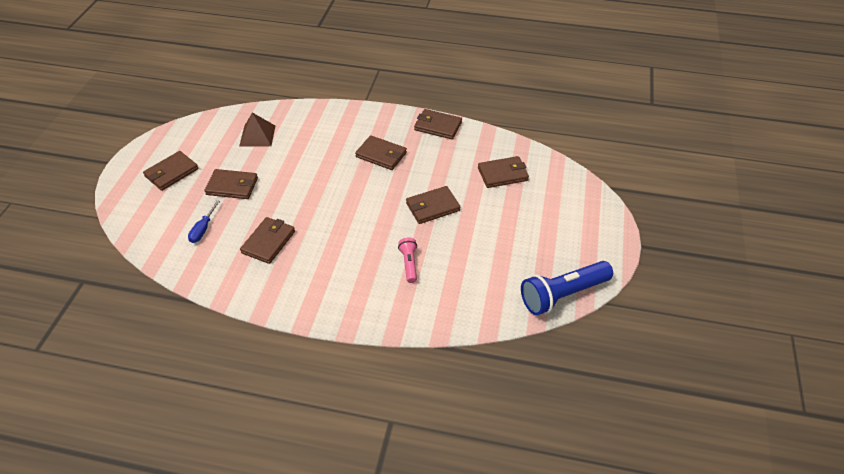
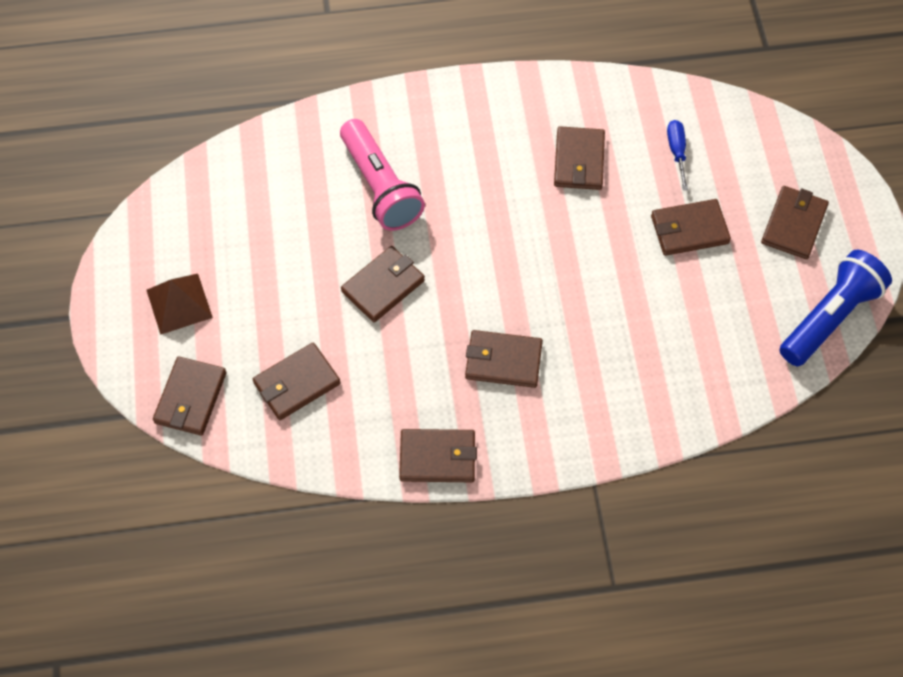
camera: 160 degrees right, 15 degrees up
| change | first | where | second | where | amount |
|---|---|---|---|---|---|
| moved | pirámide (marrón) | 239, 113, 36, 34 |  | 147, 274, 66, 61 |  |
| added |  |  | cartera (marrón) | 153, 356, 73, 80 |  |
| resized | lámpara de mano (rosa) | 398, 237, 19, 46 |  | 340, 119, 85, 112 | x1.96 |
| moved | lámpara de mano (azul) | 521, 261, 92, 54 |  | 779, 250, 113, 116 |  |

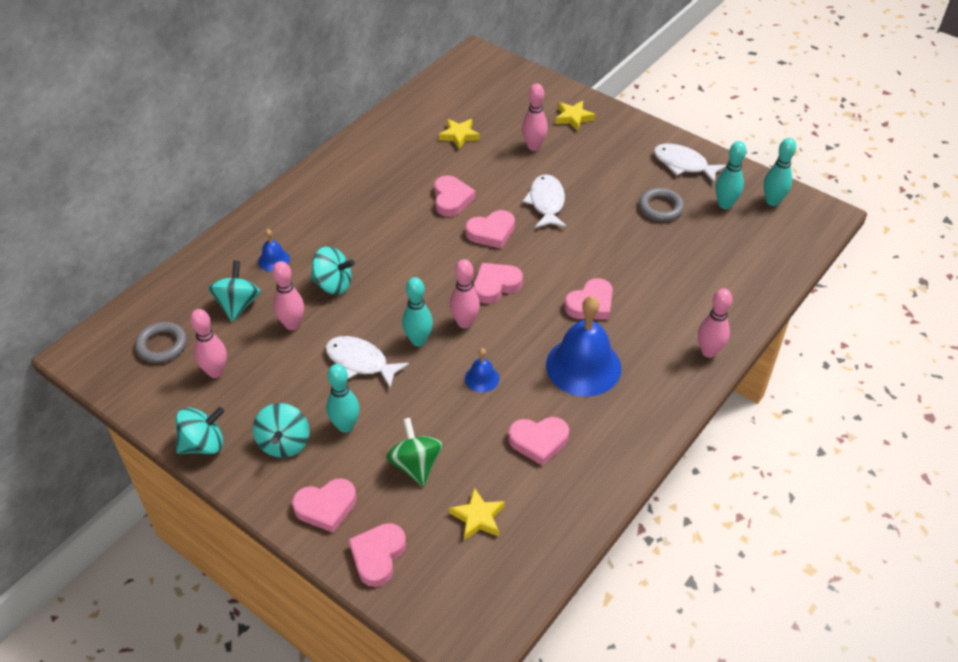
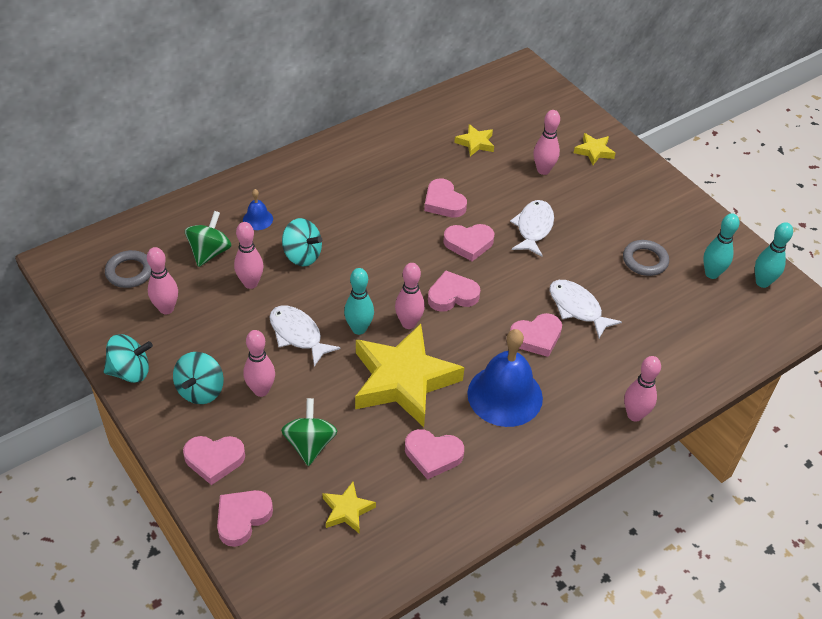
camera: 15 degrees right, 0 degrees up
| change | first | where | second | where | amount |
|---|---|---|---|---|---|
| recoloured | peonza (turquesa) | 208, 261, 52, 61 | peonza (verde) | 185, 211, 46, 56 |  |
| recoloured | bolo (turquesa) | 326, 364, 34, 69 | bolo (rosa) | 243, 330, 32, 67 |  |
| replaced | campana (azul) | 465, 348, 34, 44 | estrella (amarillo) | 355, 324, 110, 103 |  |
| turned | corazón (rosa) | 434, 175, 42, 42 |  | 424, 178, 43, 40 | 135 degrees clockwise |
| moved | pez (blanco) | 654, 143, 73, 40 |  | 549, 280, 73, 58 |  |

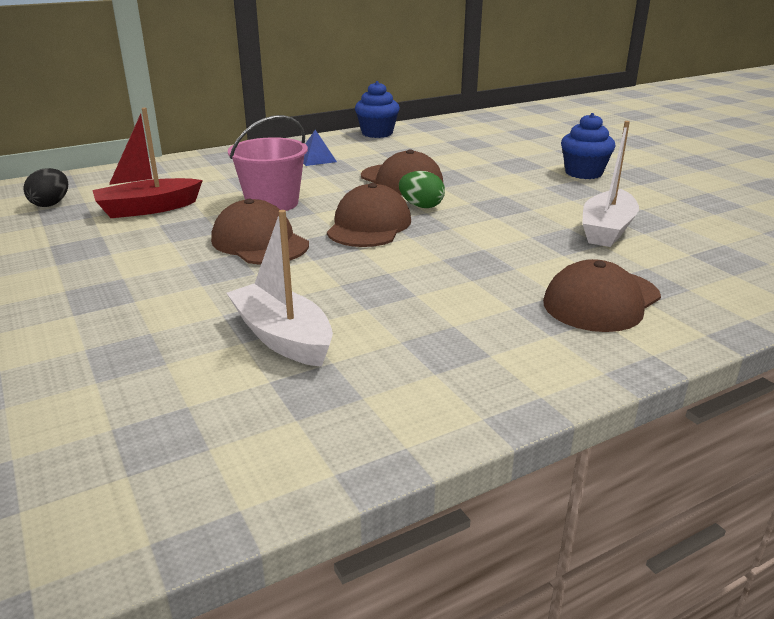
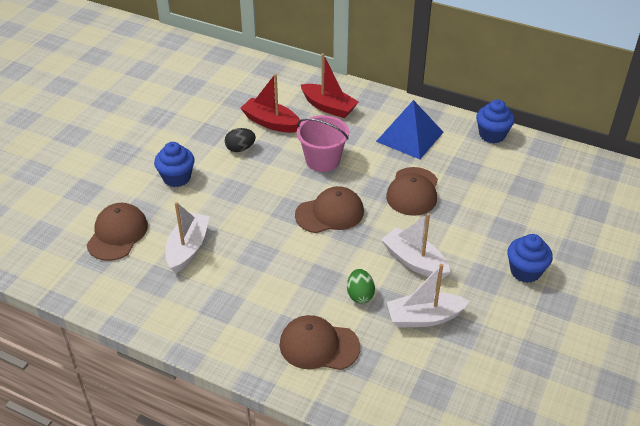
camera: 55 degrees right, 15 degrees up
| change | first | where | second | where | amount |
|---|---|---|---|---|---|
| moved | gorra (marrón) | 211, 199, 98, 65 |  | 87, 203, 61, 58 |  |
| added |  |  | magdalena (azul) | 154, 142, 41, 45 |  |
| moved | huevo (negro) | 23, 168, 45, 39 |  | 225, 128, 31, 24 |  |
| added |  |  | barco (rojo) | 301, 53, 58, 65 |  |
| moved | huevo (verde) | 399, 171, 46, 37 |  | 347, 269, 28, 35 |  |
| resized | pirámide (azul) | 303, 130, 34, 36 |  | 376, 100, 68, 59 | x2.01 |
| added |  |  | barco (blanco) | 381, 213, 69, 66 |  |

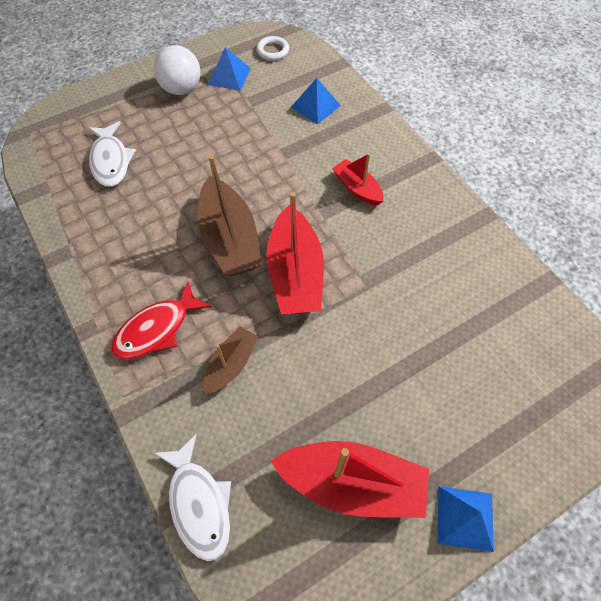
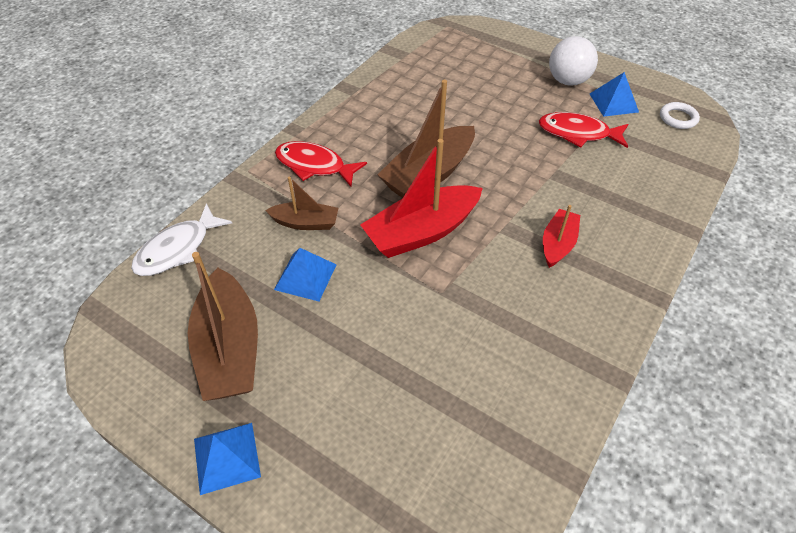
camera: 65 degrees right, 10 degrees down
| change | first | where | second | where | amount |
|---|---|---|---|---|---|
| recoloured | barco (rojo) | 271, 441, 158, 77 | barco (marrón) | 188, 252, 70, 149 |  |
| moved | pirámide (azul) | 291, 78, 50, 47 |  | 274, 248, 63, 53 |  |
| added |  |  | pez (rojo) | 539, 112, 89, 36 |  |
| removed | pez (blanco) | 88, 121, 48, 66 |  |  |  |

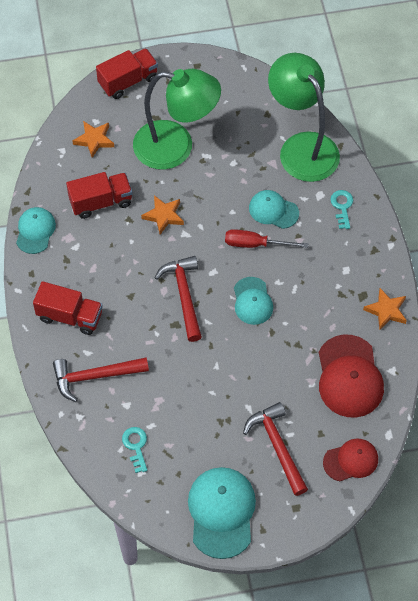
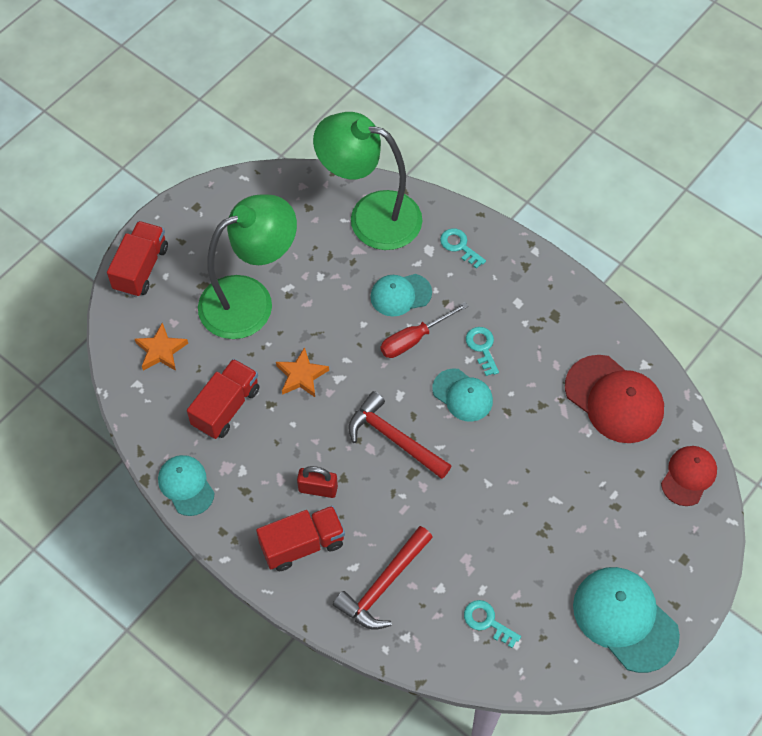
camera: 40 degrees left, 0 degrees up
| change | first | where | second | where | amount |
|---|---|---|---|---|---|
| added |  |  | candado (rojo) | 297, 466, 41, 32 |  |
| added |  |  | llave (turquesa) | 466, 327, 33, 49 |  |
| removed | martillo (rojo) | 243, 402, 65, 94 |  |  |  |
| removed | estrella (naranja) | 363, 288, 44, 42 |  |  |  |

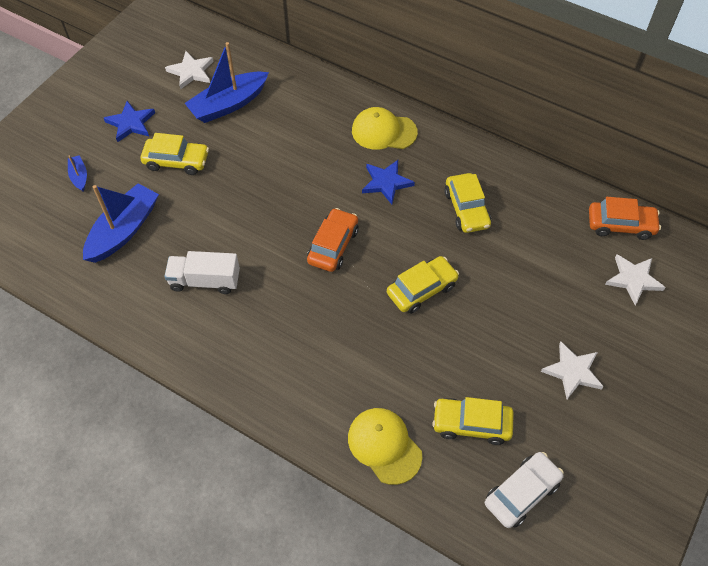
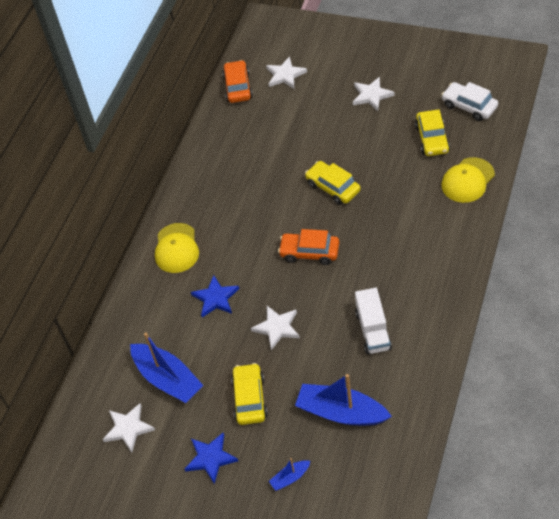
camera: 95 degrees left, 5 degrees down
| change | first | where | second | where | amount |
|---|---|---|---|---|---|
| moved | estrella (azul) | 362, 160, 53, 44 |  | 191, 275, 48, 43 |  |
| added |  |  | estrella (blanco) | 251, 306, 49, 44 |  |
| removed | coche (amarillo) | 444, 173, 47, 60 |  |  |  |

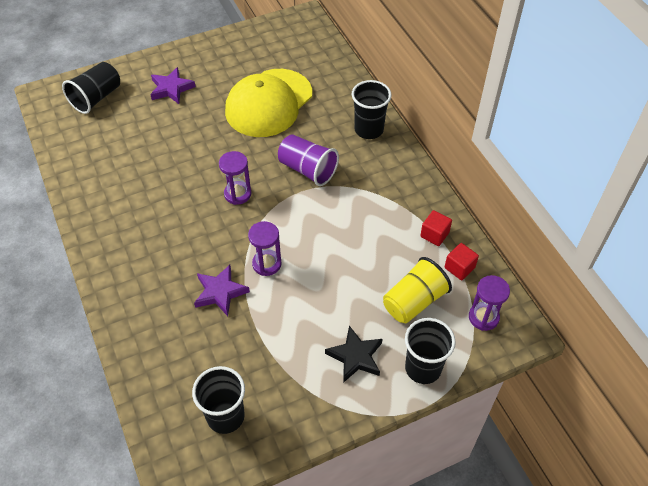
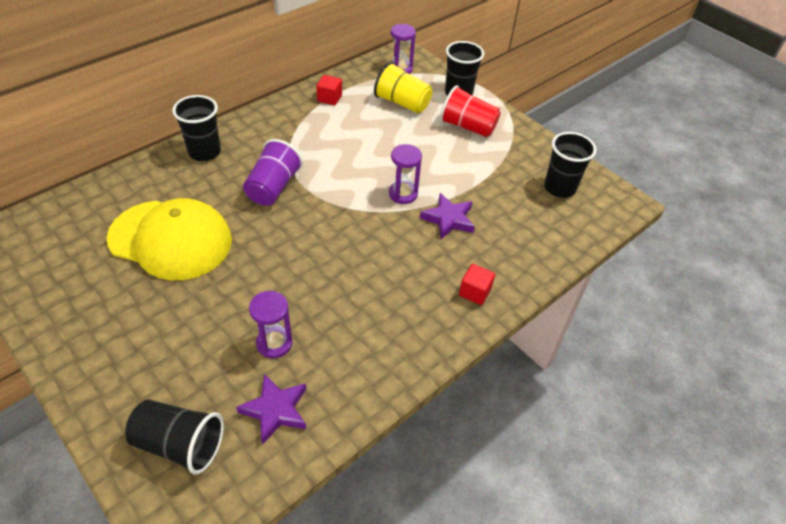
camera: 110 degrees left, 5 degrees down
| change | first | where | second | where | amount |
|---|---|---|---|---|---|
| moved | estrella (morado) | 150, 67, 46, 37 |  | 236, 374, 70, 71 |  |
| moved | reloj de arena (morado) | 219, 151, 32, 54 |  | 249, 291, 44, 67 |  |
| replaced | estrella (negro) | 325, 326, 58, 57 | vaso (rojo) | 440, 85, 61, 52 |  |
| moved | cubo (rojo) | 445, 243, 34, 37 |  | 459, 264, 36, 41 |  |

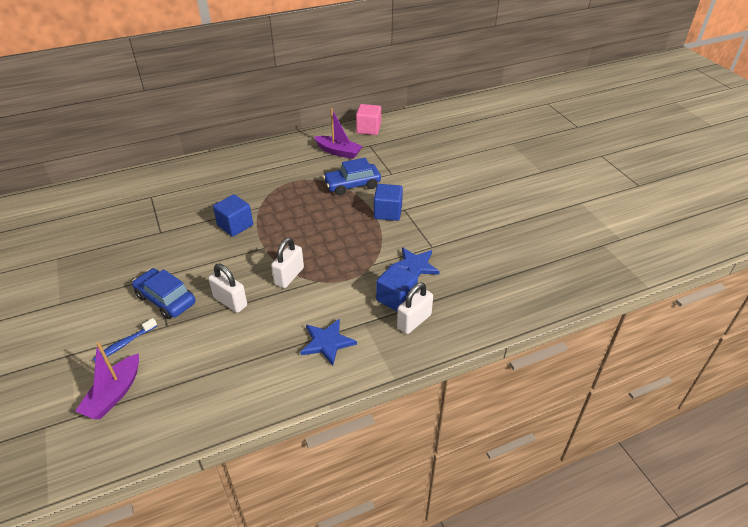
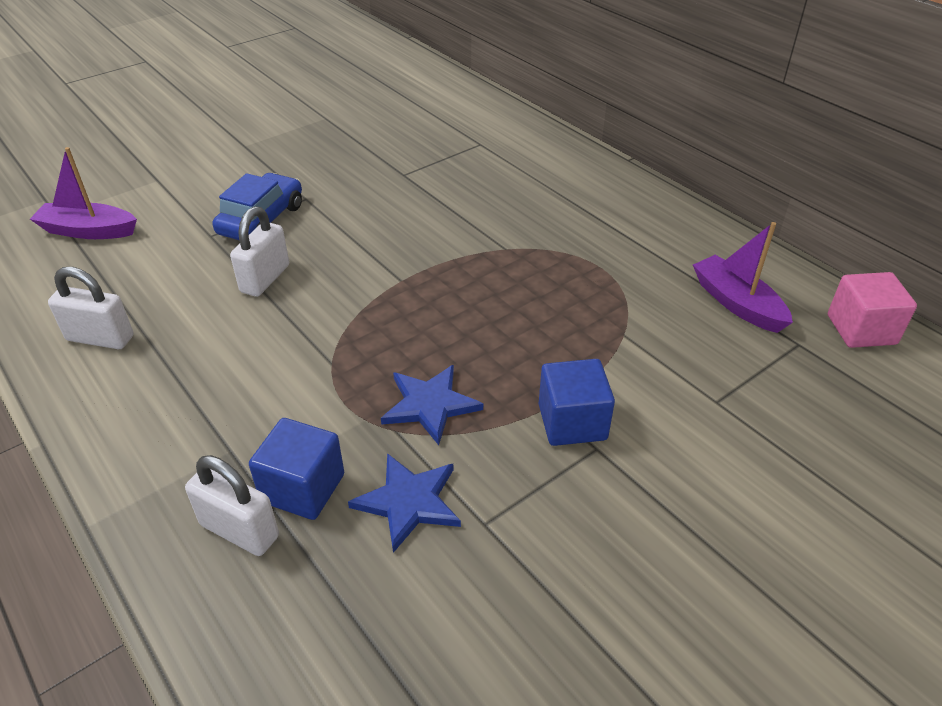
camera: 75 degrees right, 0 degrees up
| change | first | where | second | where | amount |
|---|---|---|---|---|---|
| moved | candado (blanco) | 271, 237, 33, 51 |  | 48, 267, 86, 82 |  |
| moved | estrella (azul) | 300, 318, 57, 48 |  | 381, 365, 102, 80 |  |
| turned | barco (morado) | 314, 108, 49, 51 |  | 693, 222, 100, 111 | 135 degrees clockwise |
| removed | cepillo de dientes (azul) | 93, 318, 64, 43 |  |  |  |
| removed | cubo (azul) | 213, 194, 40, 43 |  |  |  |
| removed | coche (azul) | 323, 158, 58, 38 |  |  |  |

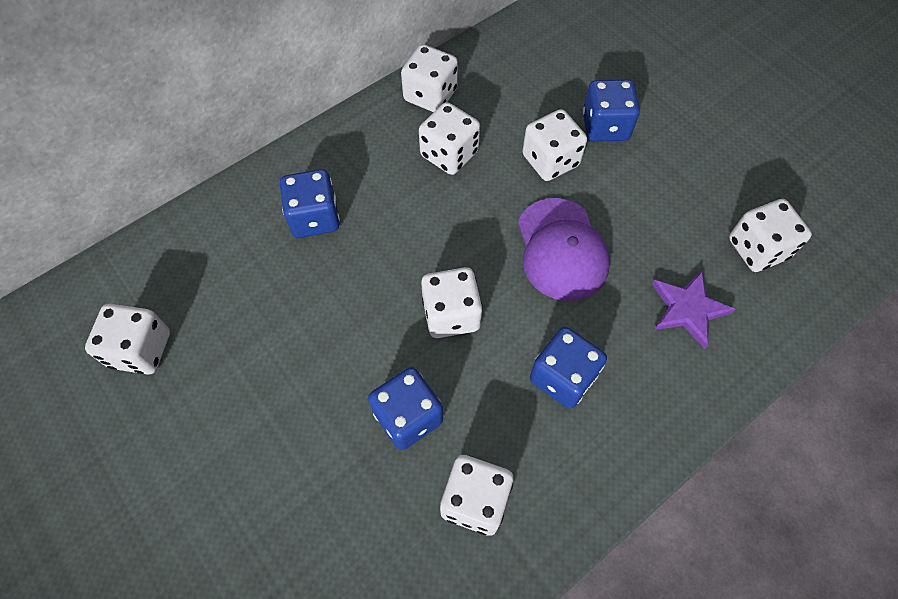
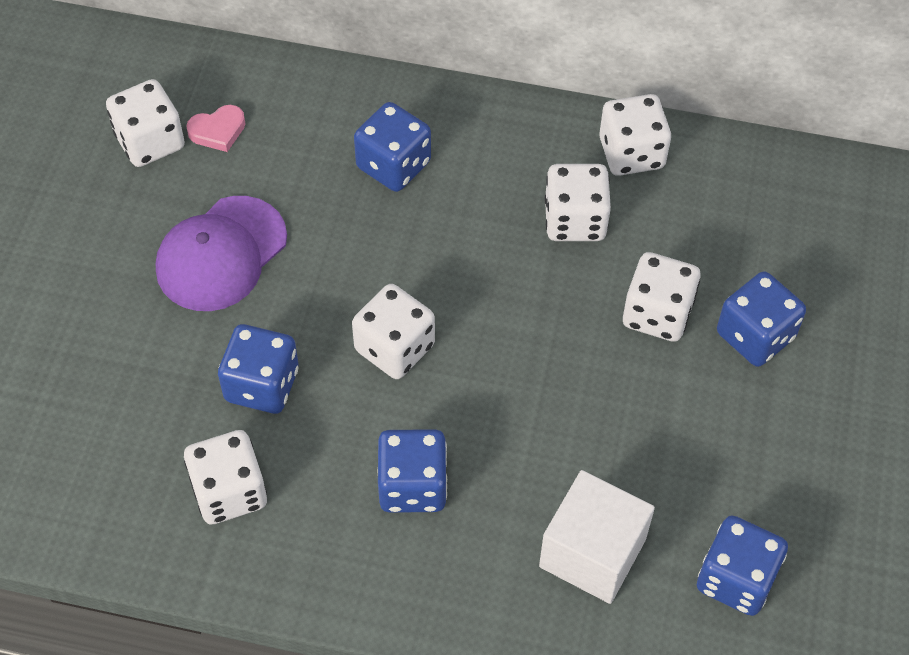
camera: 50 degrees right, 5 degrees down
| change | first | where | second | where | amount |
|---|---|---|---|---|---|
| moved | gorra (morado) | 518, 198, 92, 103 |  | 156, 196, 131, 115 |  |
| added |  |  | corazón (rosa) | 186, 105, 59, 47 |  |
| replaced | estrella (morado) | 652, 271, 83, 78 | cubo (blanco) | 539, 470, 116, 134 |  |
| recoloured | dado (blanco) | 729, 199, 83, 73 | dado (azul) | 697, 516, 91, 100 |  |

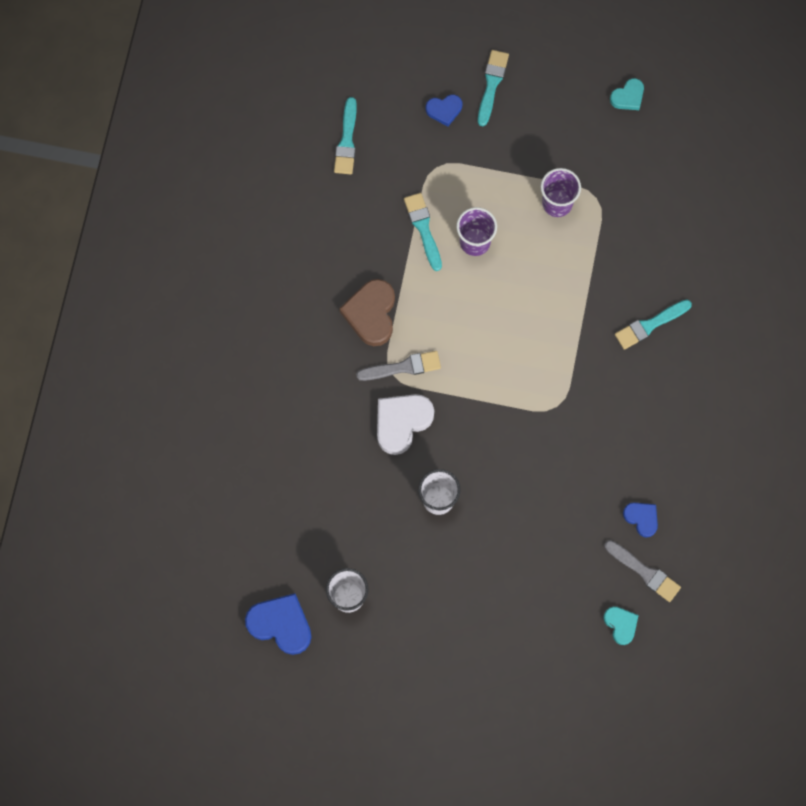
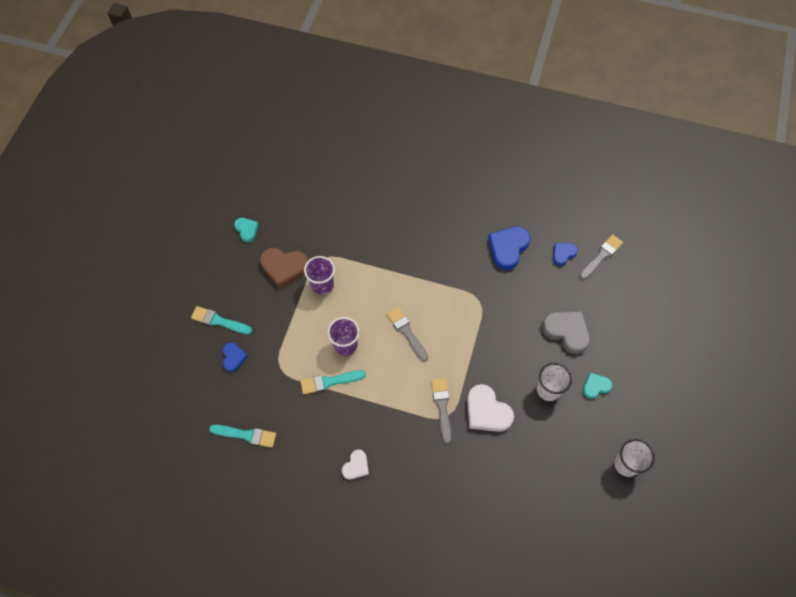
camera: 85 degrees left, 10 degrees down
| change | first | where | second | where | amount |
|---|---|---|---|---|---|
| moved | corazón (marrón) | 339, 279, 56, 67 |  | 260, 248, 48, 40 |  |
| added |  |  | corazón (blanco) | 342, 450, 27, 30 |  |
| added |  |  | pincel (gris) | 387, 307, 41, 55 |  |
| moved | corazón (azul) | 245, 593, 67, 62 |  | 488, 226, 43, 44 |  |
| added |  |  | corazón (gris) | 542, 311, 48, 43 |  |
| moved | corazón (turquesa) | 603, 606, 36, 39 |  | 583, 372, 30, 27 |  |
| removed | pincel (turquesa) | 615, 299, 77, 50 |  |  |  |

